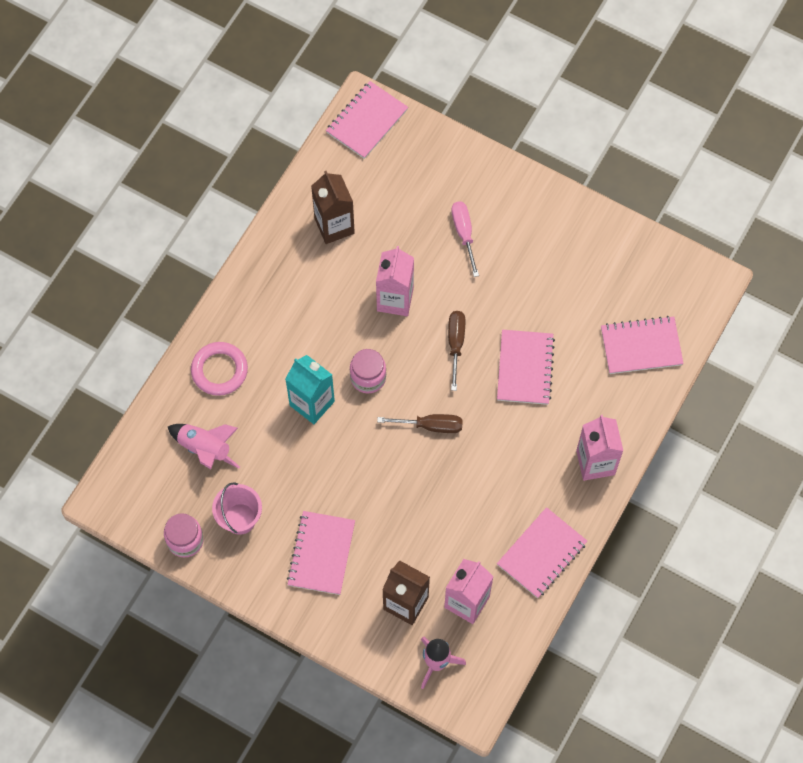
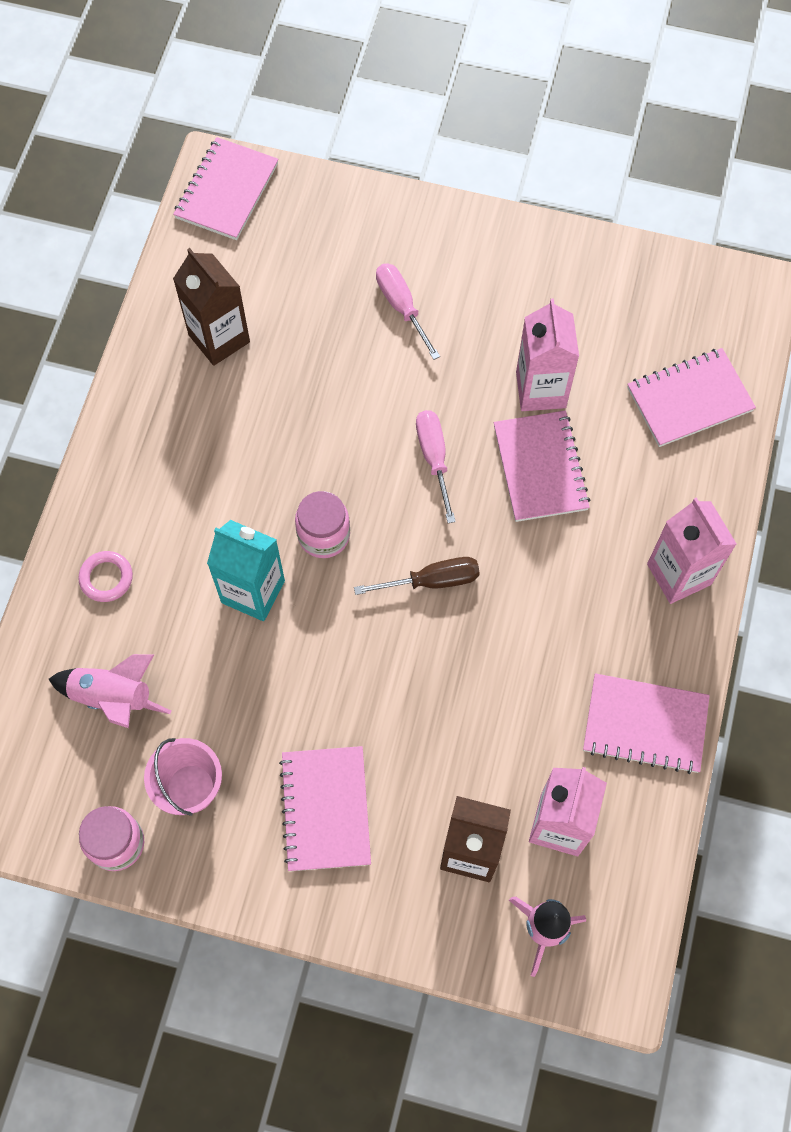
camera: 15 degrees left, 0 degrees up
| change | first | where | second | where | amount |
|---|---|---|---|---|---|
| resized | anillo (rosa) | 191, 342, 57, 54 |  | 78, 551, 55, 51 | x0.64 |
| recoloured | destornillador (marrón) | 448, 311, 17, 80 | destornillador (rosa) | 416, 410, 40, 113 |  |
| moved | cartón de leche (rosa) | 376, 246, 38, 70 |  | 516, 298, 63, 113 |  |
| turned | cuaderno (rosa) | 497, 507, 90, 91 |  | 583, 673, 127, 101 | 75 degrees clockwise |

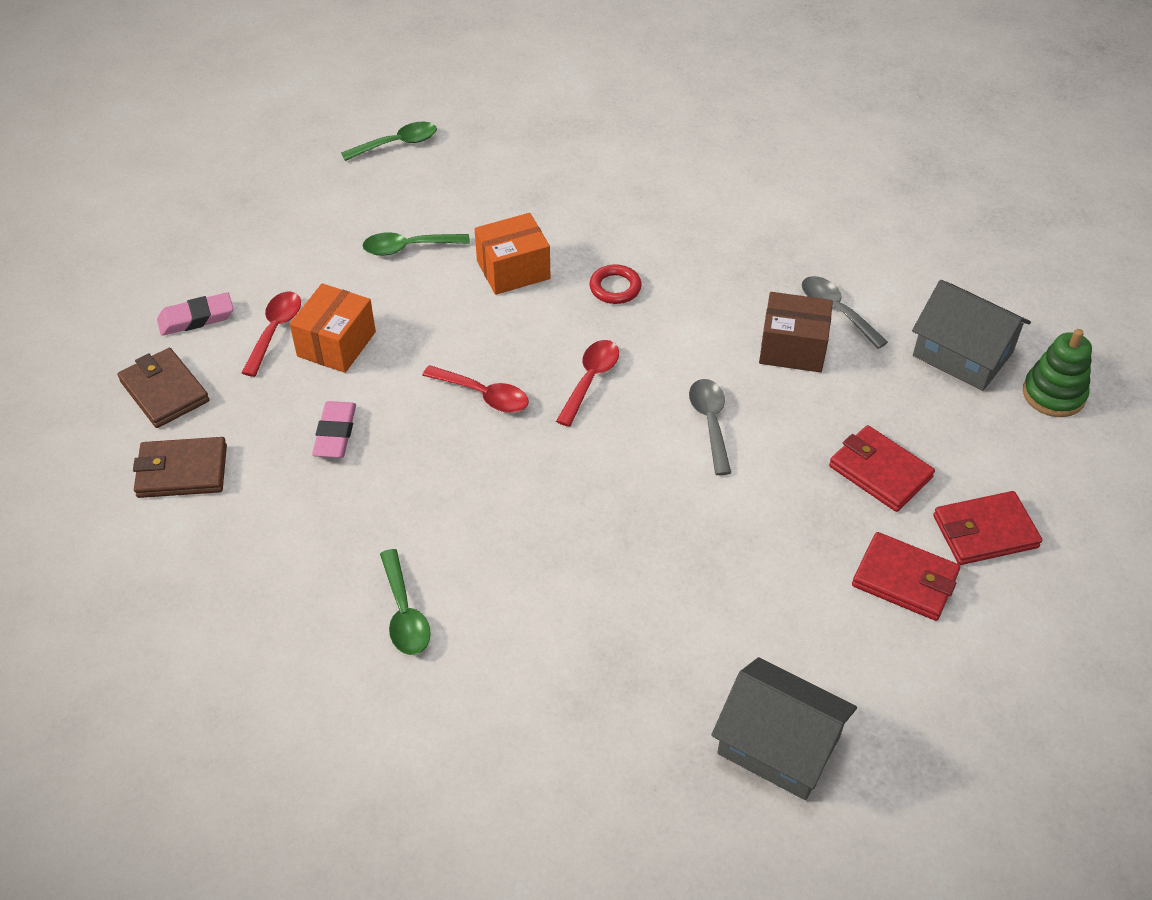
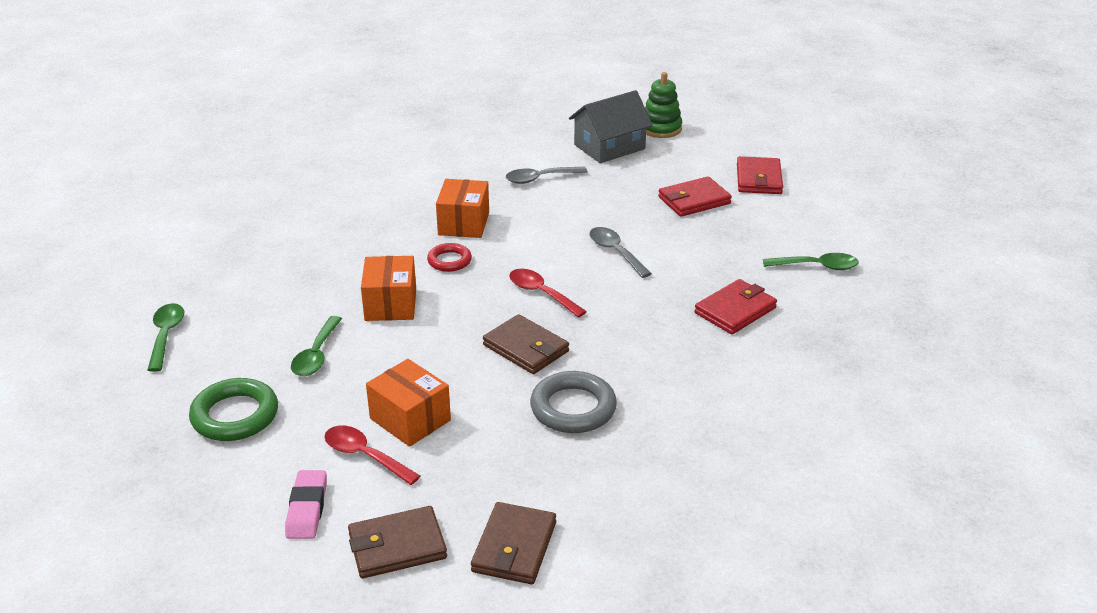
camera: 70 degrees left, 15 degrees down
| change | first | where | second | where | amount |
|---|---|---|---|---|---|
| added |  |  | anillo (verde) | 189, 378, 89, 63 |  |
| added |  |  | caja (naranja) | 436, 179, 53, 59 |  |
| replaced | cuchara (rojo) | 422, 365, 107, 48 | cartera (marrón) | 483, 314, 86, 60 |  |
| added |  |  | anillo (gris) | 530, 371, 87, 62 |  |
| turned | cuchara (gris) | 689, 379, 42, 96 |  | 590, 227, 62, 51 | 45 degrees clockwise |
| moved | cartera (rojo) | 852, 532, 108, 89 |  | 694, 279, 83, 55 |  |
| moved | cuchara (verde) | 380, 549, 51, 106 |  | 763, 253, 96, 17 |  |
| removed | goma de borrar (rosa) | 312, 401, 44, 57 |  |  |  |
| removed | casa (gris) | 711, 657, 146, 143 |  |  |  |
| removed | caja (marrón) | 759, 292, 74, 81 |  |  |  |

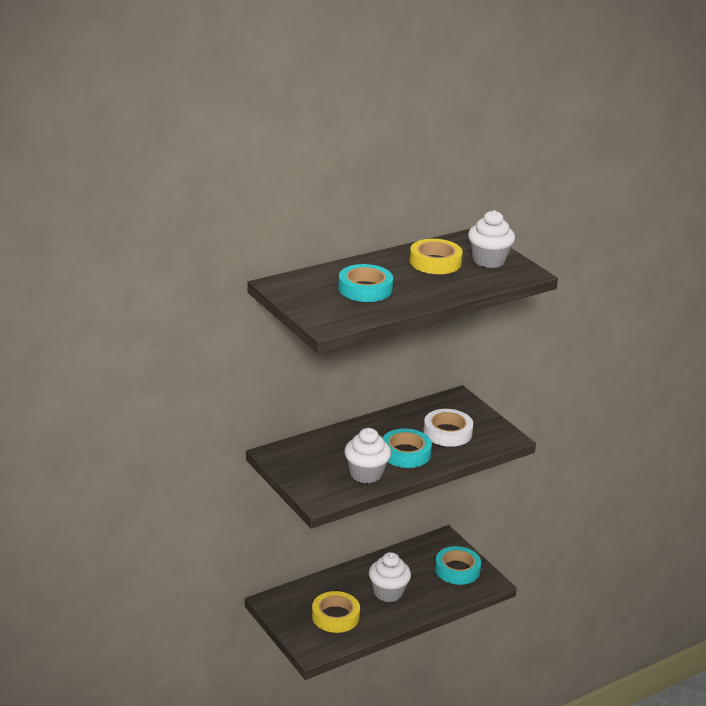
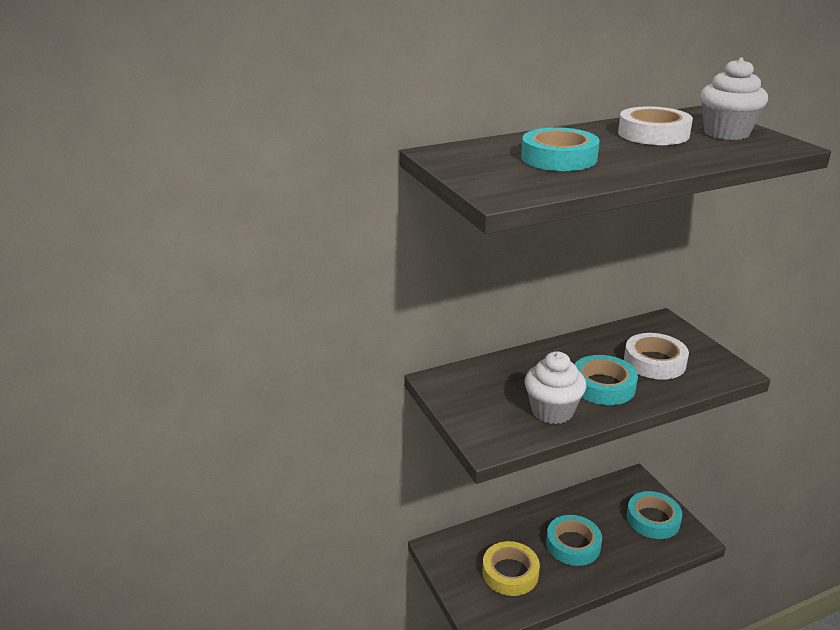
camera: 10 degrees right, 0 degrees up
| change | first | where | second | where | amount |
|---|---|---|---|---|---|
| replaced | magdalena (blanco) | 369, 552, 42, 50 | cinta adhesiva (turquesa) | 546, 515, 56, 51 |  |
| recoloured | cinta adhesiva (amarillo) | 410, 239, 53, 35 | cinta adhesiva (blanco) | 618, 106, 75, 39 |  |

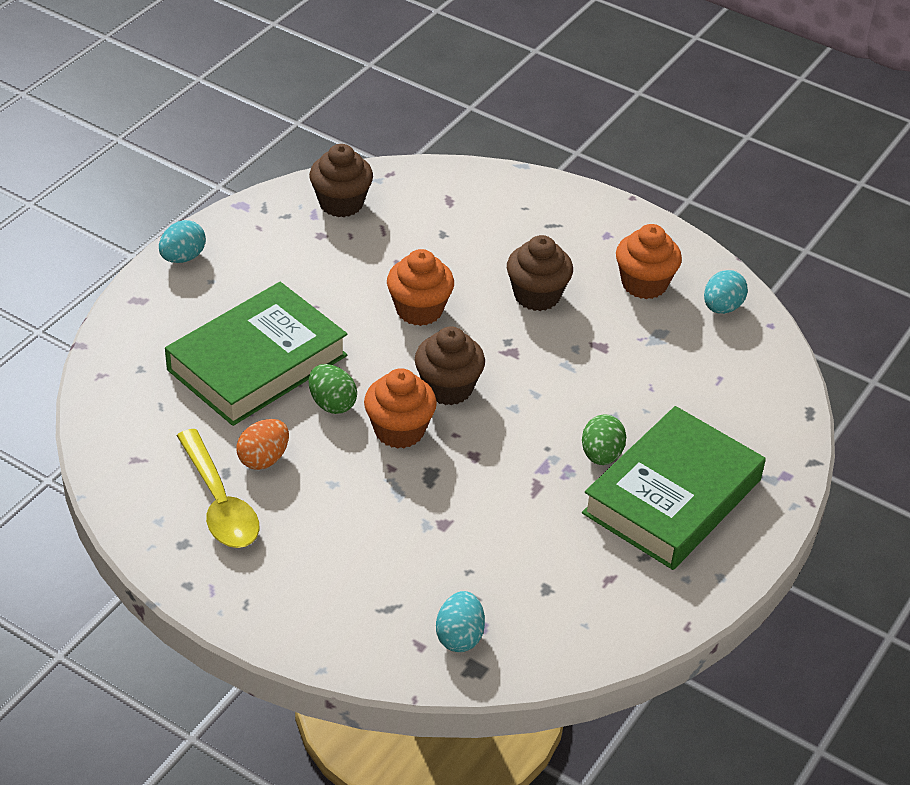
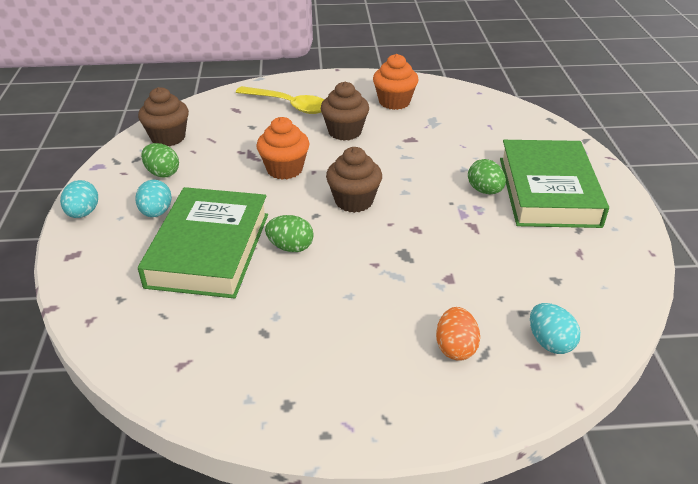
camera: 35 degrees left, 5 degrees down
| change | first | where | second | where | amount |
|---|---|---|---|---|---|
| moved | huevo (turquesa) | 704, 270, 44, 44 |  | 135, 180, 37, 37 |  |
| added |  |  | huevo (verde) | 141, 143, 38, 35 |  |
| moved | cuchara (amarillo) | 177, 429, 82, 119 |  | 236, 86, 89, 28 |  |
| moved | huevo (naranja) | 236, 419, 53, 51 |  | 436, 307, 44, 54 |  |
| removed | magdalena (naranja) | 364, 368, 73, 81 |  |  |  |

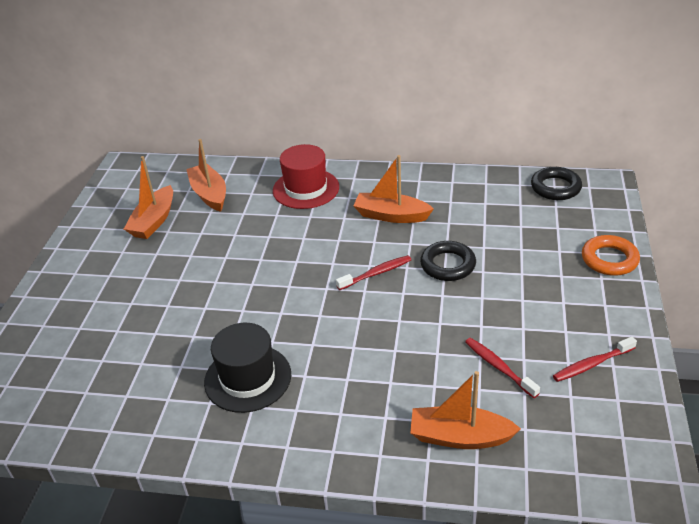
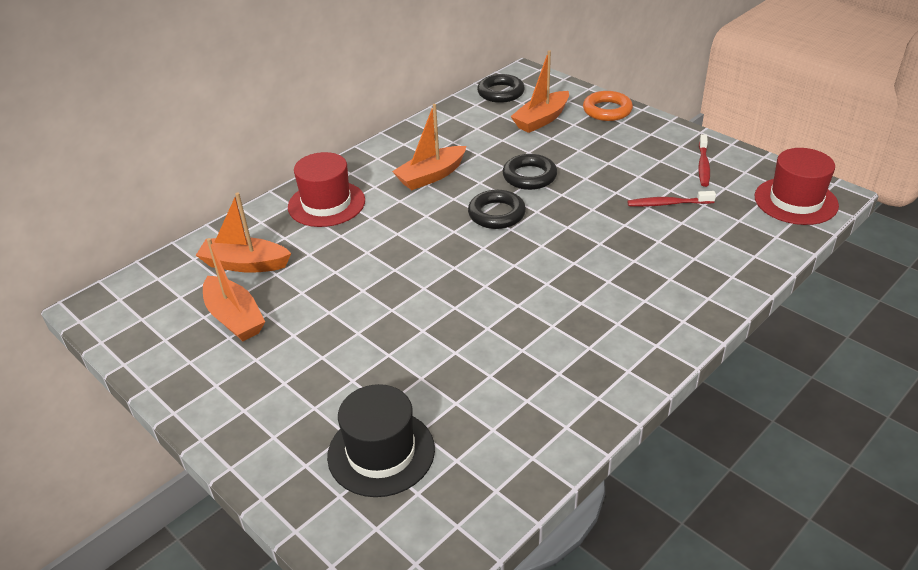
camera: 55 degrees left, 0 degrees up
| change | first | where | second | where | amount |
|---|---|---|---|---|---|
| moved | sombrero (negro) | 204, 323, 87, 90 |  | 327, 384, 108, 113 |  |
| replaced | cepillo de dientes (rojo) | 336, 255, 75, 35 | anillo (negro) | 468, 190, 58, 39 |  |
| moved | barco (naranja) | 410, 371, 111, 78 |  | 510, 50, 59, 83 |  |
| added |  |  | sombrero (rojo) | 755, 148, 84, 77 |  |

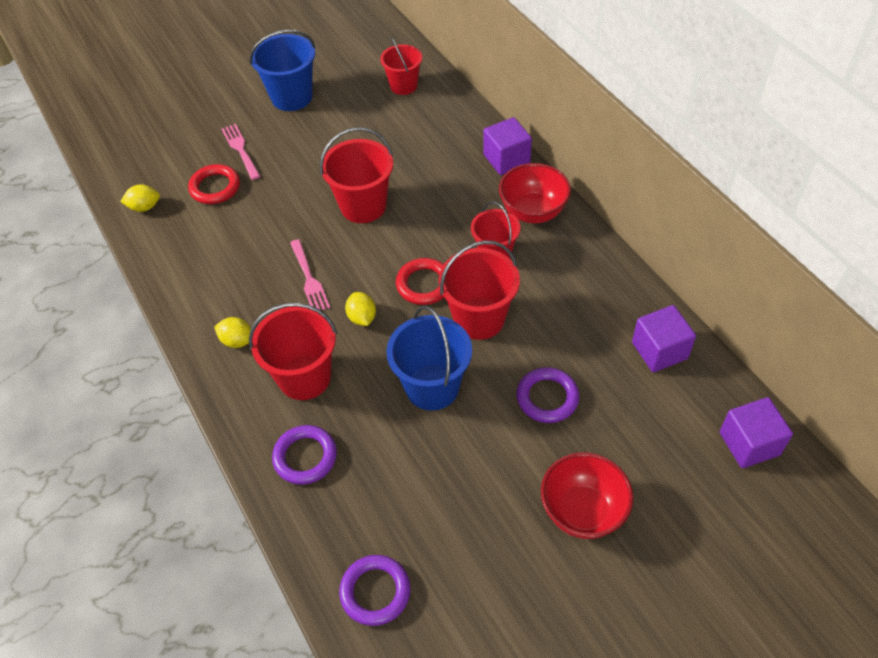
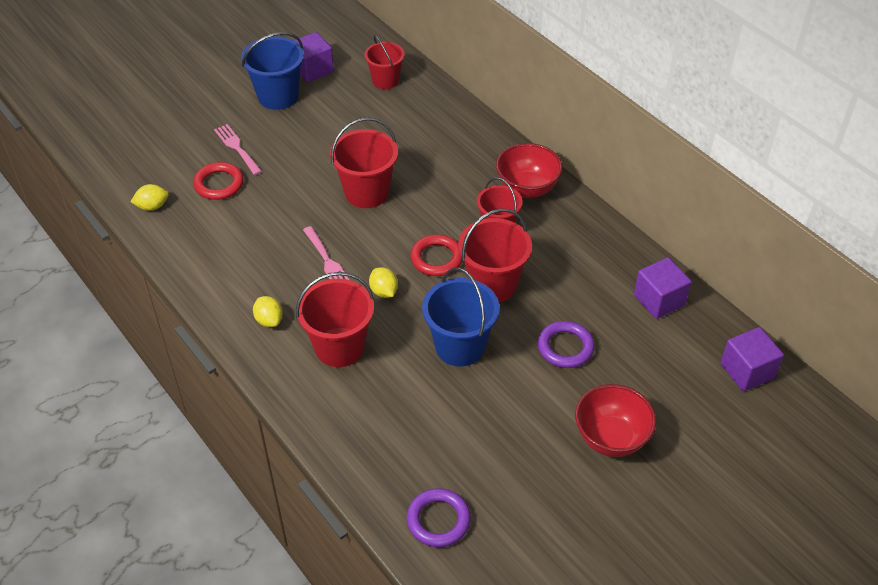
camera: 10 degrees left, 5 degrees down
| change | first | where | second | where | amount |
|---|---|---|---|---|---|
| turned | limón (amarillo) | 214, 317, 37, 31 |  | 253, 296, 30, 31 | 45 degrees clockwise |
| moved | cubo (morado) | 483, 117, 49, 58 |  | 294, 32, 40, 50 |  |
| removed | anillo (morado) | 272, 425, 65, 60 |  |  |  |

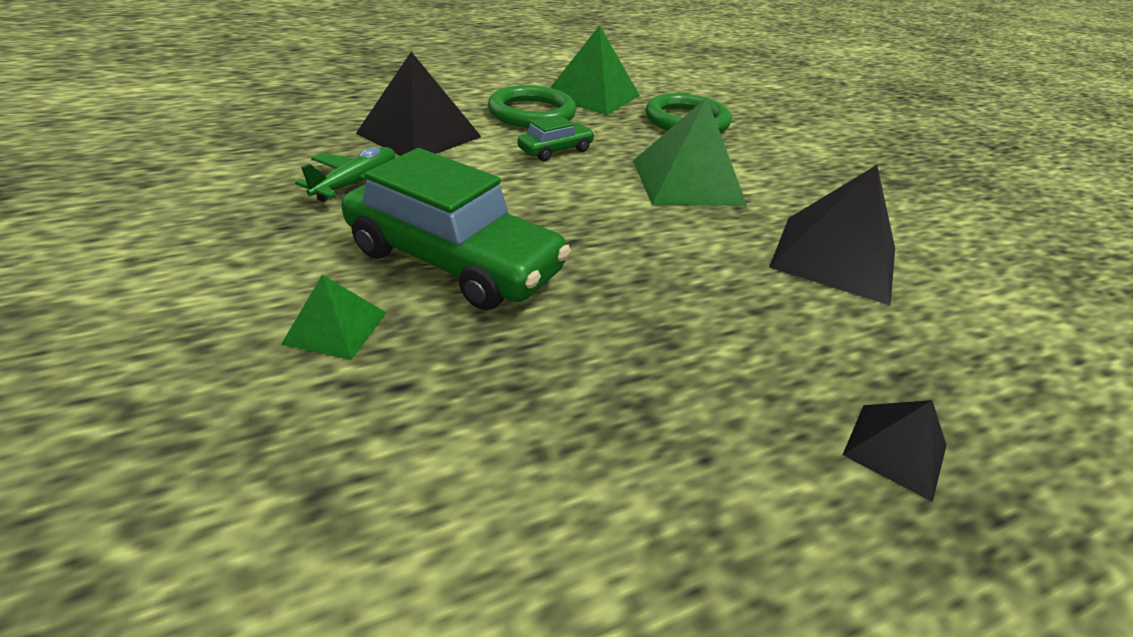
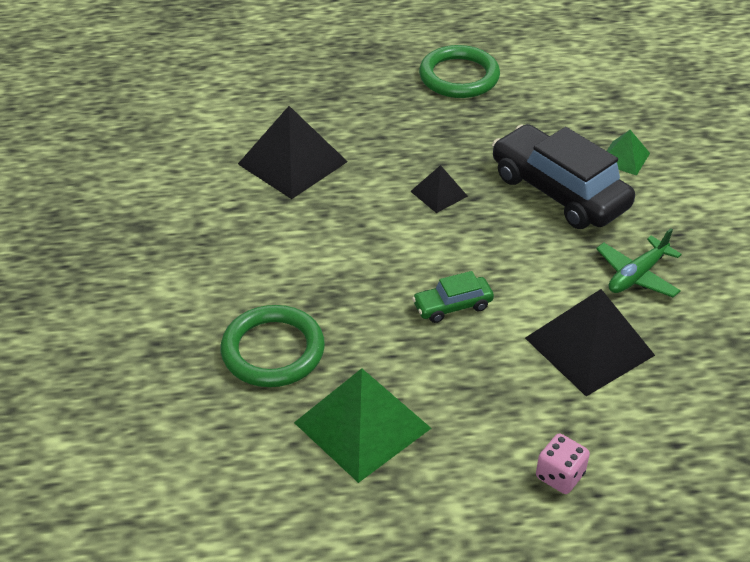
camera: 160 degrees left, 5 degrees up
| change | first | where | second | where | amount |
|---|---|---|---|---|---|
| moved | pirámide (negro) | 843, 400, 103, 102 |  | 410, 165, 58, 48 |  |
| moved | anillo (verde) | 488, 85, 88, 43 |  | 419, 45, 81, 53 |  |
| recoloured | coche (verde) | 342, 148, 229, 162 | coche (negro) | 492, 124, 143, 105 |  |
| added |  |  | dado (rosa) | 536, 434, 54, 60 |  |
| removed | pirámide (verde) | 633, 97, 114, 109 |  |  |  |

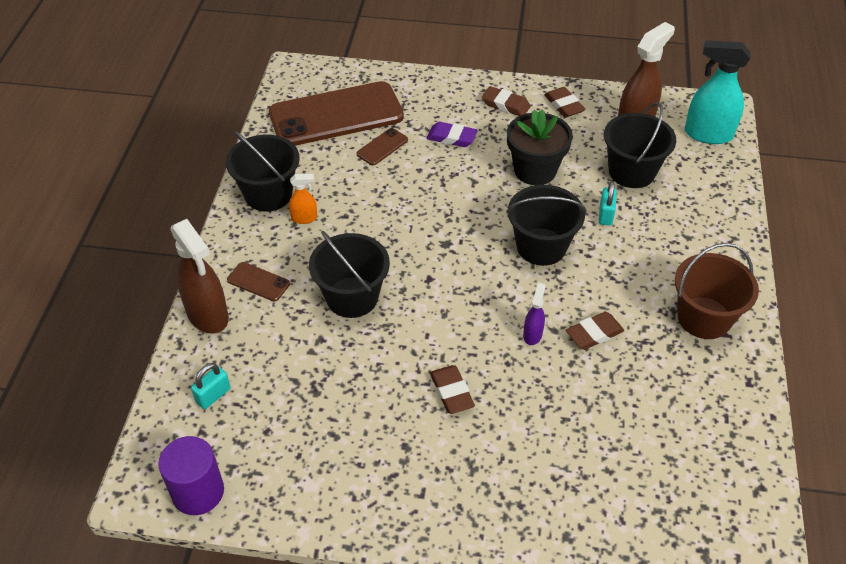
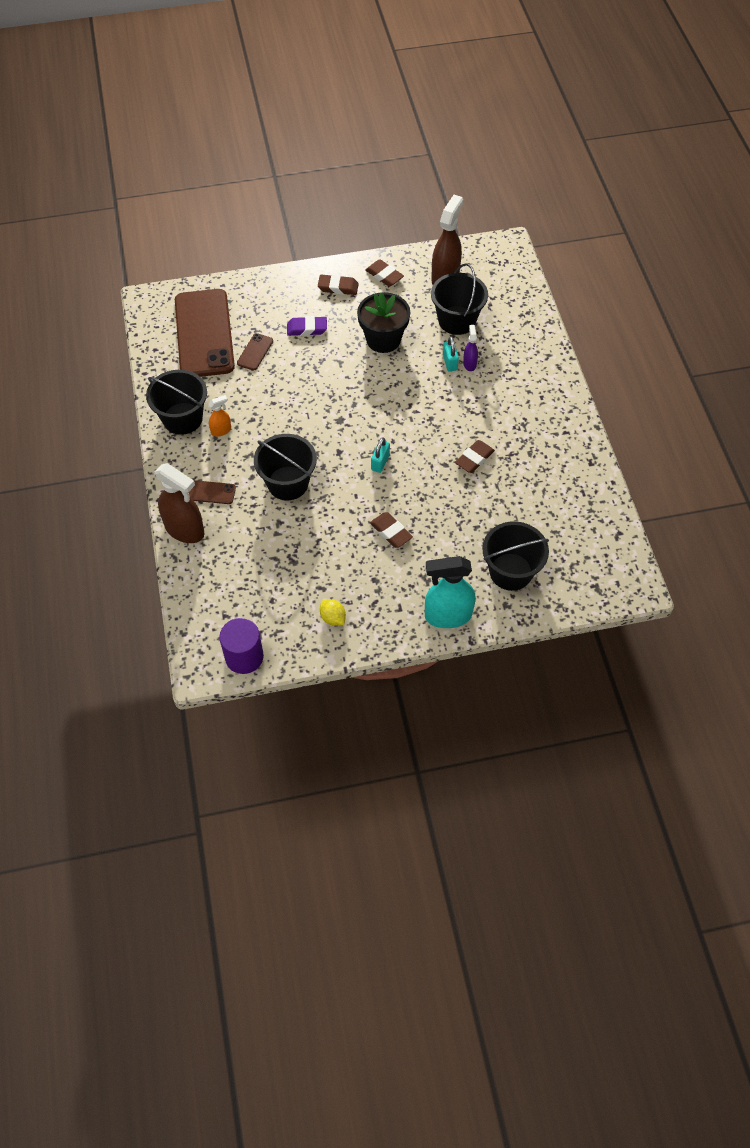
camera: 20 degrees left, 10 degrees up
| change | first | where | second | where | amount |
|---|---|---|---|---|---|
| turned | móvil (marrón) | 269, 81, 135, 65 |  | 175, 289, 60, 88 | 60 degrees counterclockwise |
| added |  |  | limón (amarillo) | 320, 599, 26, 27 |  |
| moved | candado (turquesa) | 191, 363, 40, 46 |  | 371, 437, 19, 36 |  |
| moved | pulverizador (turquesa) | 685, 40, 66, 104 |  | 425, 556, 50, 72 |  |
| moved | pulverizador (morado) | 523, 283, 23, 62 |  | 463, 325, 15, 46 |  |
| moved | balde (negro) | 506, 185, 80, 81 |  | 482, 522, 67, 69 |  |
| removed | balde (marrón) | 675, 243, 84, 96 |  |  |  |

